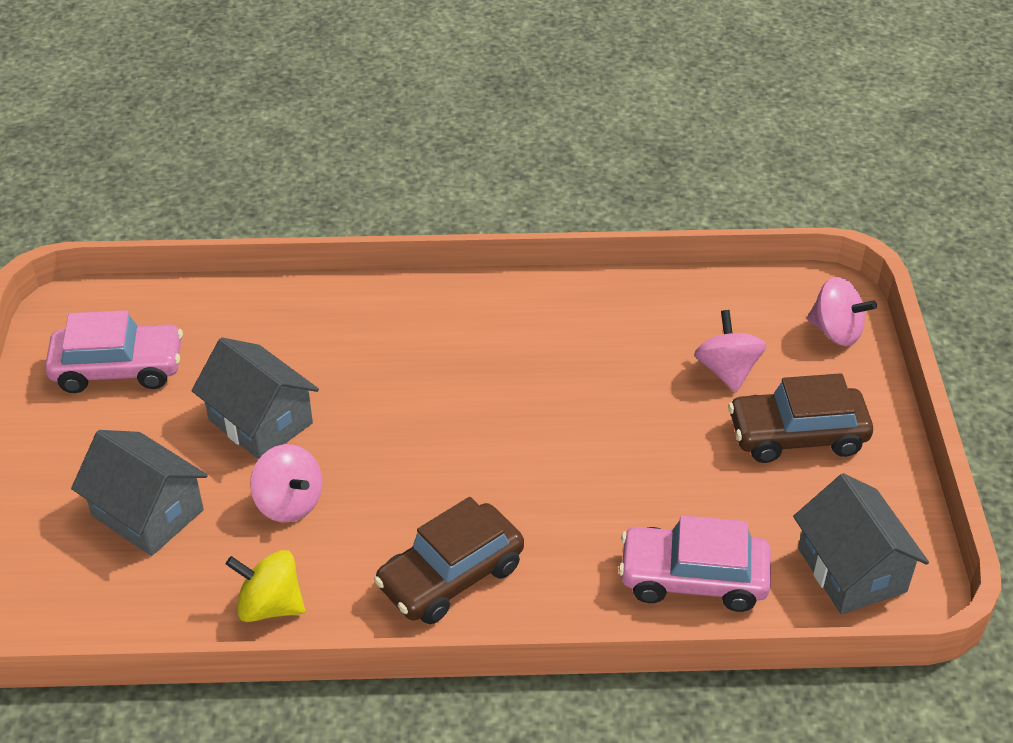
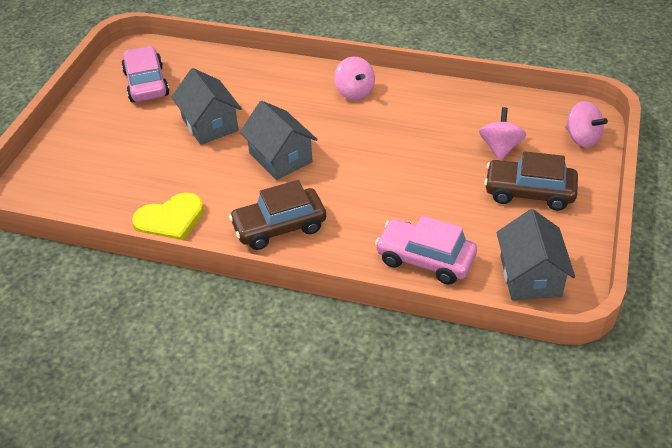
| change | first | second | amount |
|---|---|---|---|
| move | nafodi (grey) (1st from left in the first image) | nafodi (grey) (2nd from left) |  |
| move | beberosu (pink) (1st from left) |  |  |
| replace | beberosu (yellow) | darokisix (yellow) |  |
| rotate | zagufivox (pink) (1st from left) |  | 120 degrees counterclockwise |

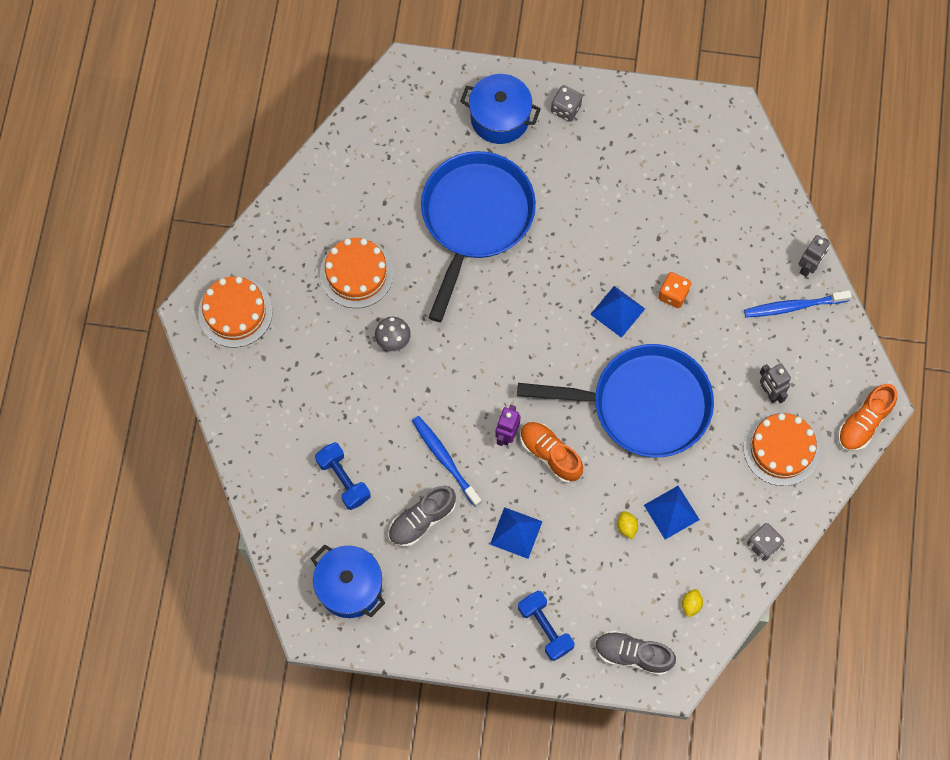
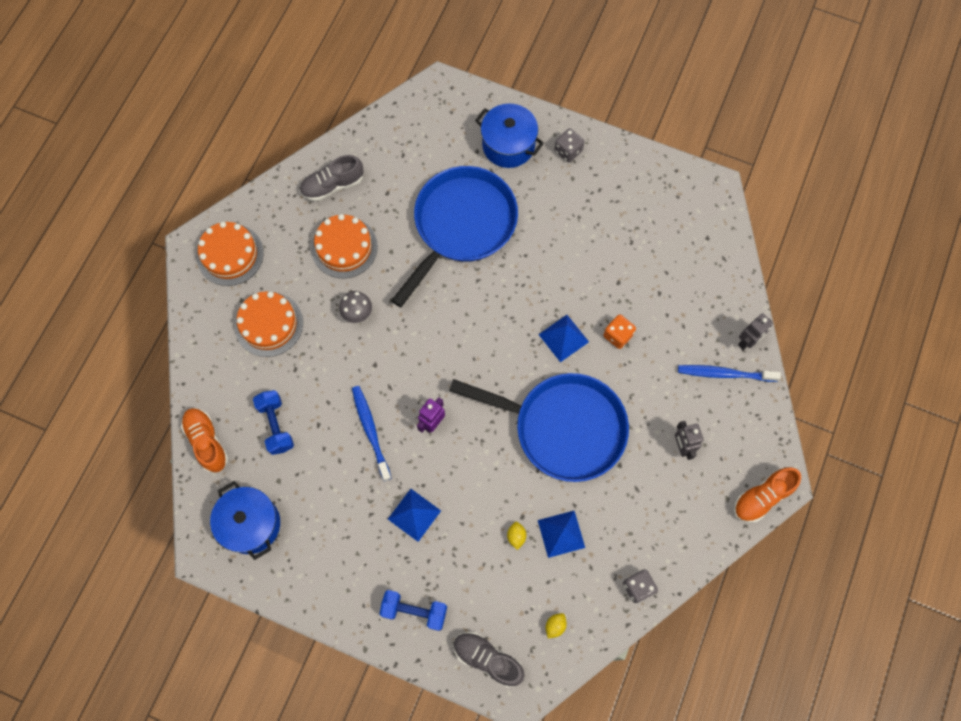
| change | first | second | amount |
|---|---|---|---|
| move | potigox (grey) (1st from left) |  |  |
| move | potigox (orange) (1st from left) |  |  |
| move | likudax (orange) (3rd from left in the first image) | likudax (orange) (2nd from left) |  |
| rotate | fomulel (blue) (2nd from left) |  | 60 degrees counterclockwise |

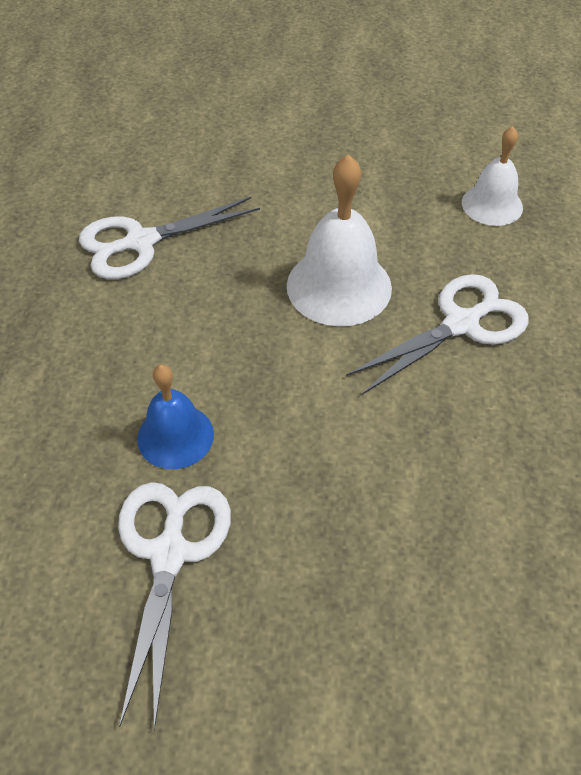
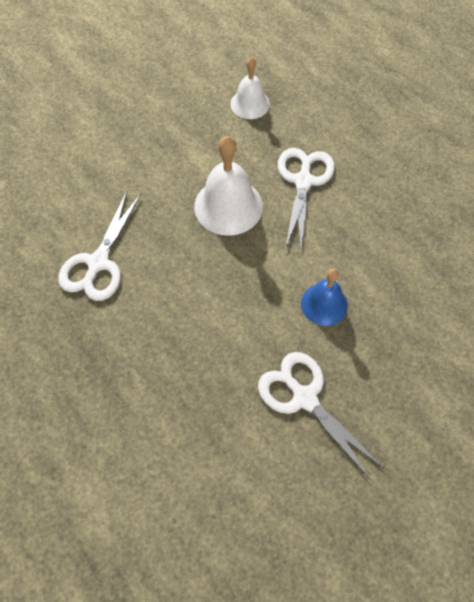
| change | first | second | amount |
|---|---|---|---|
| move | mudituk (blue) |  |  |

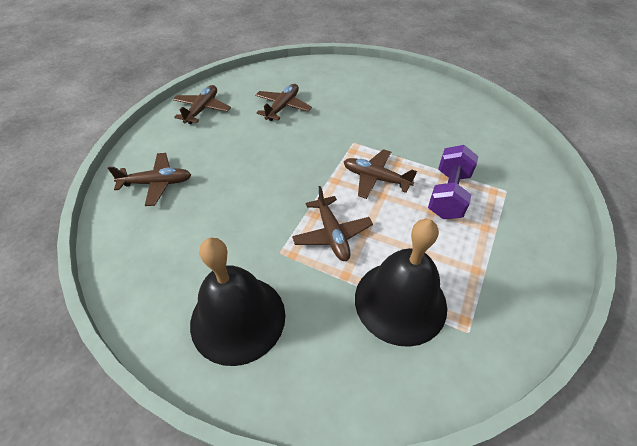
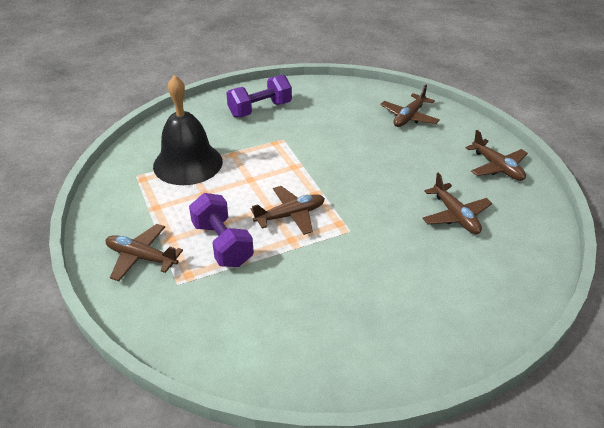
| change | first | second | amount |
|---|---|---|---|
| move | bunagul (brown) (4th from left in the first image) | bunagul (brown) (1st from left) |  |
| replace | mudituk (black) (1st from left) | fomulel (purple) (2nd from left) |  |

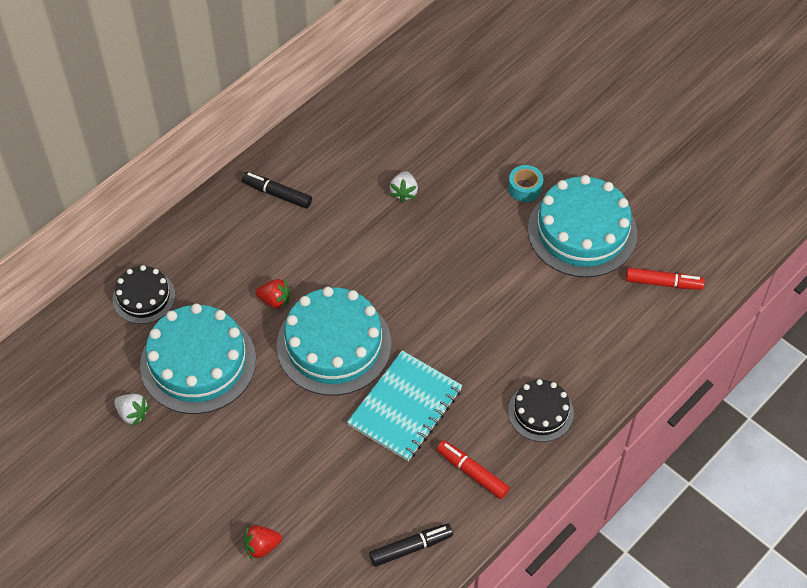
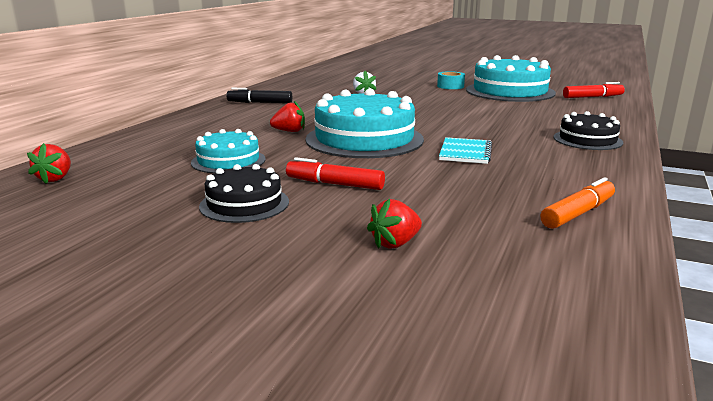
| change | first | second | amount |
|---|---|---|---|
| delete | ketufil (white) (1st from left) |  |  |
| insert |  | ketufil (red) (1st from left) |  |
| move | likudax (black) (1st from left) |  |  |
| move | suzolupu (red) (1st from left) |  |  |
| recolor | suzolupu (black) (2nd from left) | suzolupu (orange) |  |
| resize | likudax (turquoise) (1st from left) |  | x0.55 |
| resize | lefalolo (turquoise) |  | x0.60 |

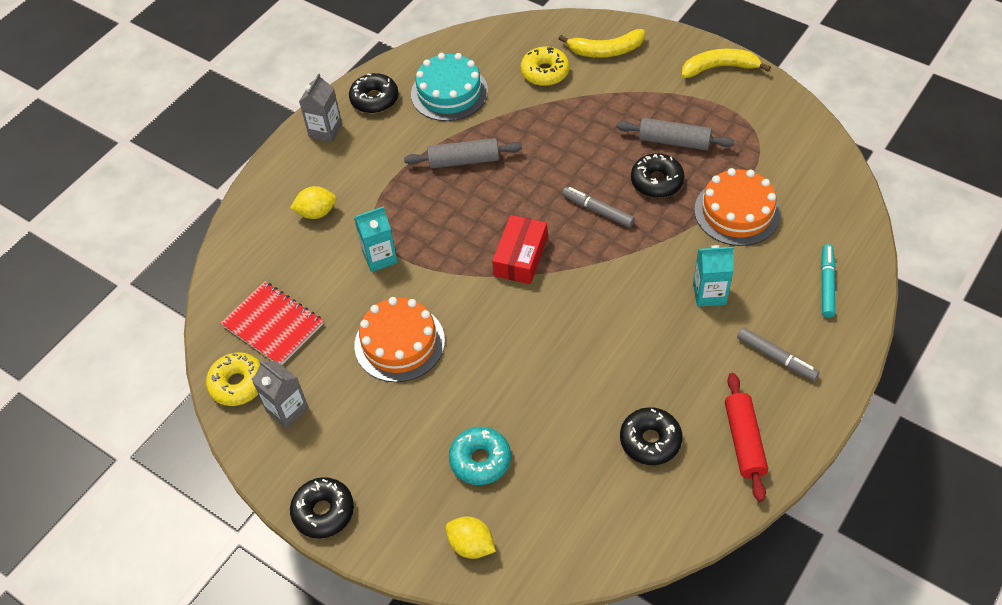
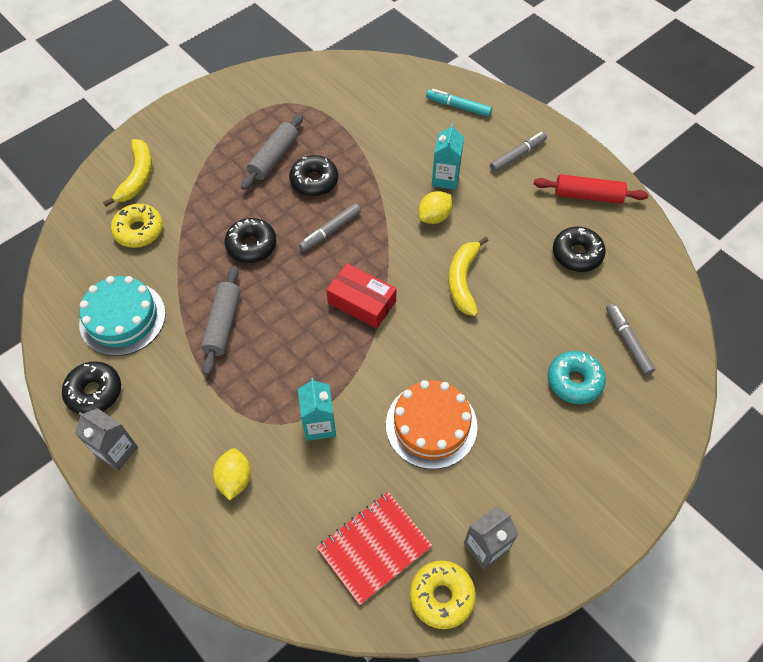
| change | first | second | amount |
|---|---|---|---|
| delete | likudax (orange) (2nd from left) |  |  |
| insert |  | suzolupu (grey) (3rd from left) |  |
| move | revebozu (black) (1st from left in the first image) | revebozu (black) (2nd from left) |  |
| move | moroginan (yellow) (2nd from left) |  |  |
| move | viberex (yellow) (2nd from left) |  |  |

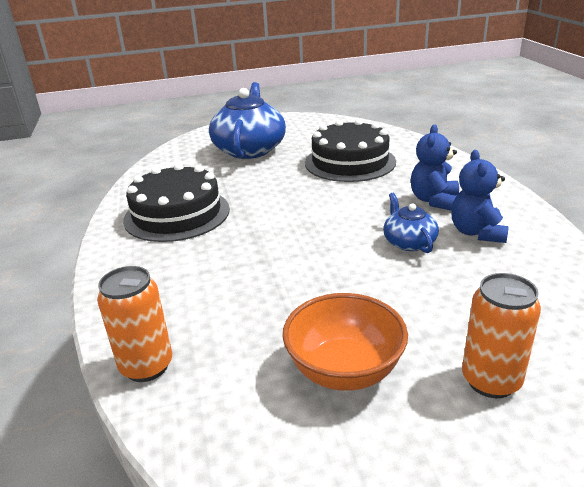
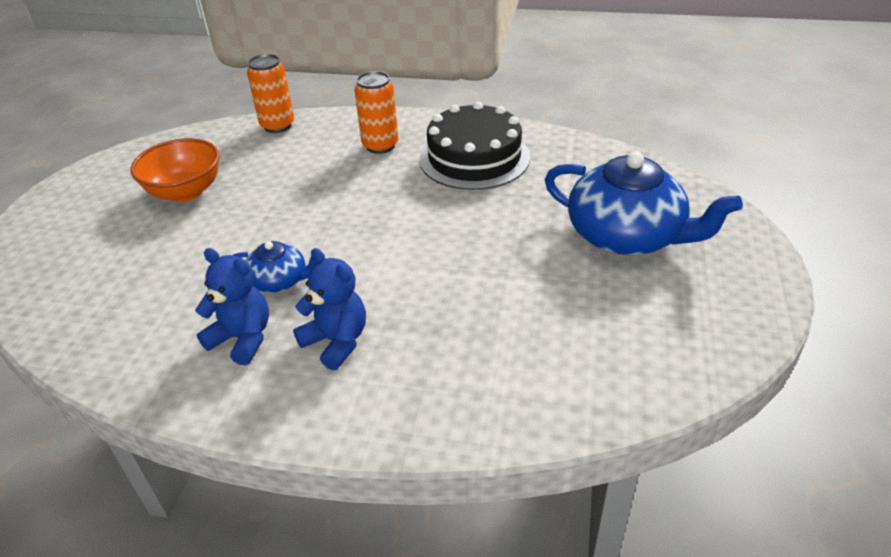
| change | first | second | amount |
|---|---|---|---|
| delete | likudax (black) (2nd from left) |  |  |
| move | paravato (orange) (2nd from left) |  |  |

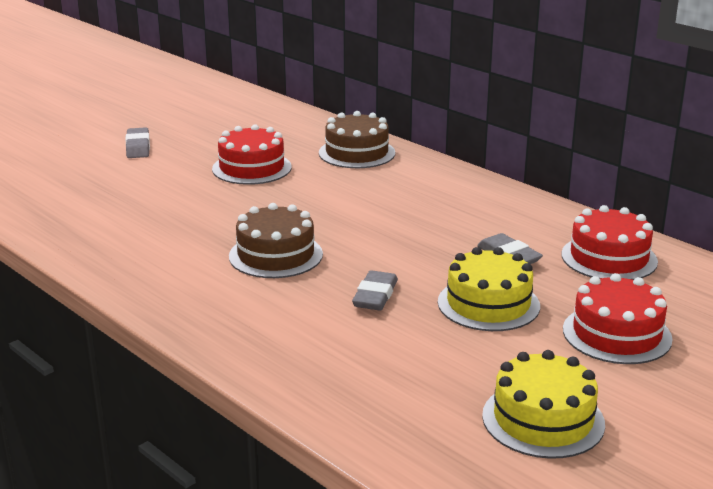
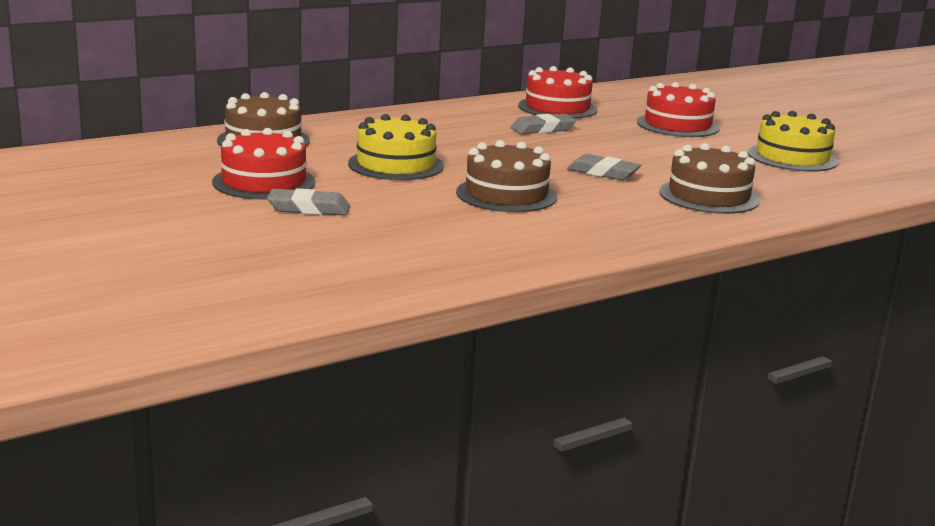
| change | first | second | amount |
|---|---|---|---|
| insert |  | likudax (brown) (3rd from left) |  |
| move | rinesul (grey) (1st from left) |  |  |
| move | likudax (yellow) (1st from left) |  |  |

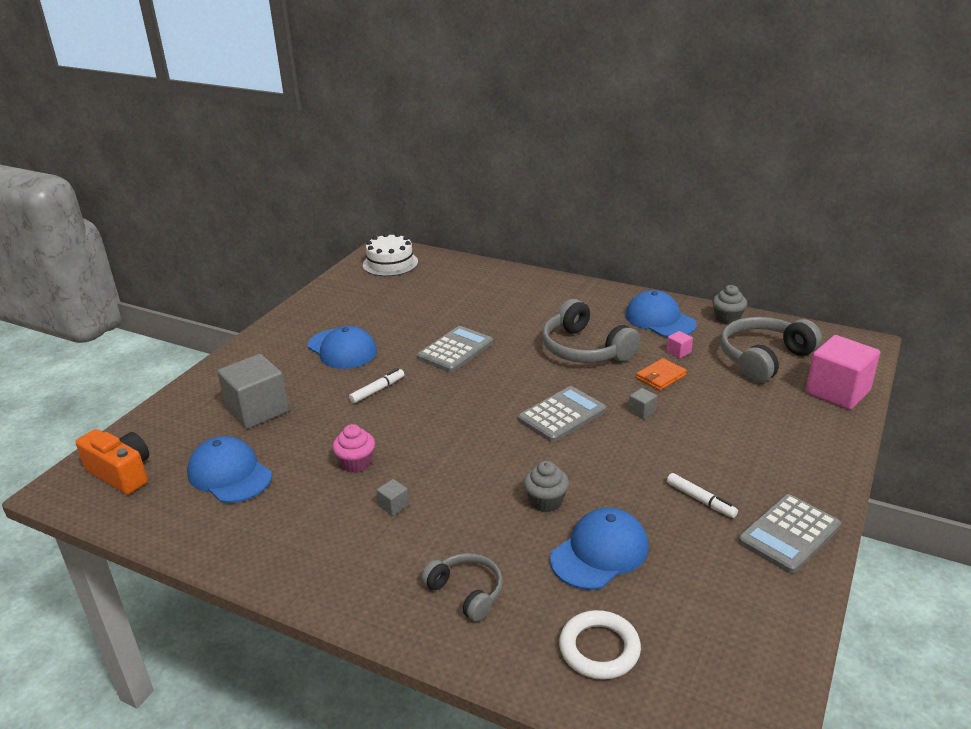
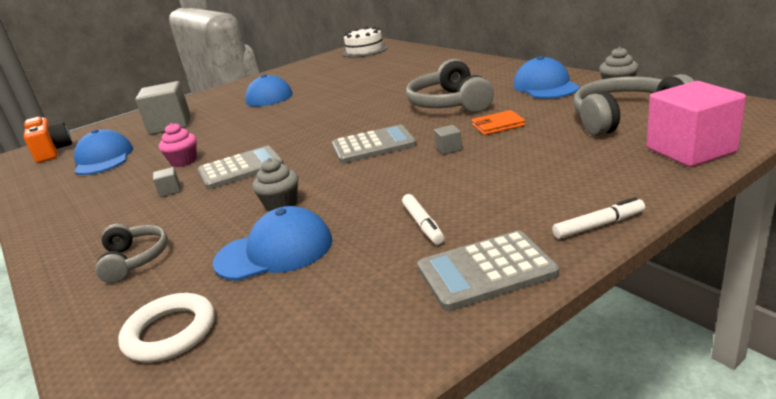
| change | first | second | amount |
|---|---|---|---|
| delete | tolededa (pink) (1st from left) |  |  |
| move | suzolupu (white) (1st from left in the first image) | suzolupu (white) (2nd from left) |  |
| move | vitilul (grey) (1st from left) |  |  |

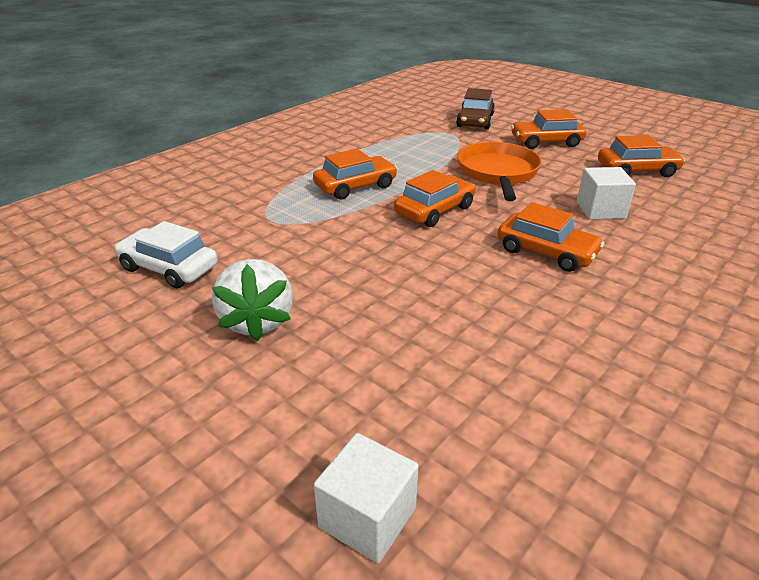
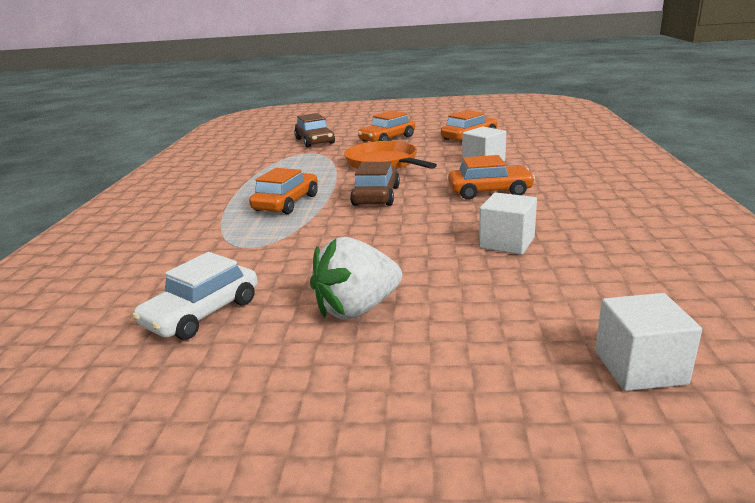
| change | first | second | amount |
|---|---|---|---|
| insert |  | tolededa (white) (2nd from left) |  |
| recolor | zagufivox (orange) (2nd from left) | zagufivox (brown) (2nd from left) |  |
| rotate | zagufivox (white) |  | 45 degrees counterclockwise |
| rotate | ketufil (white) |  | 105 degrees clockwise |

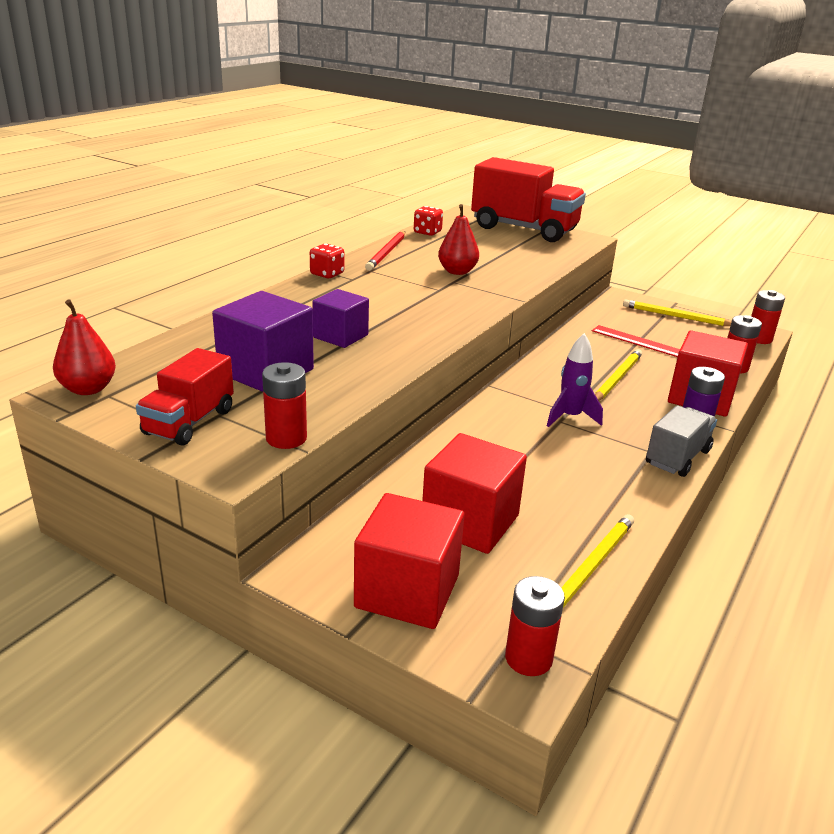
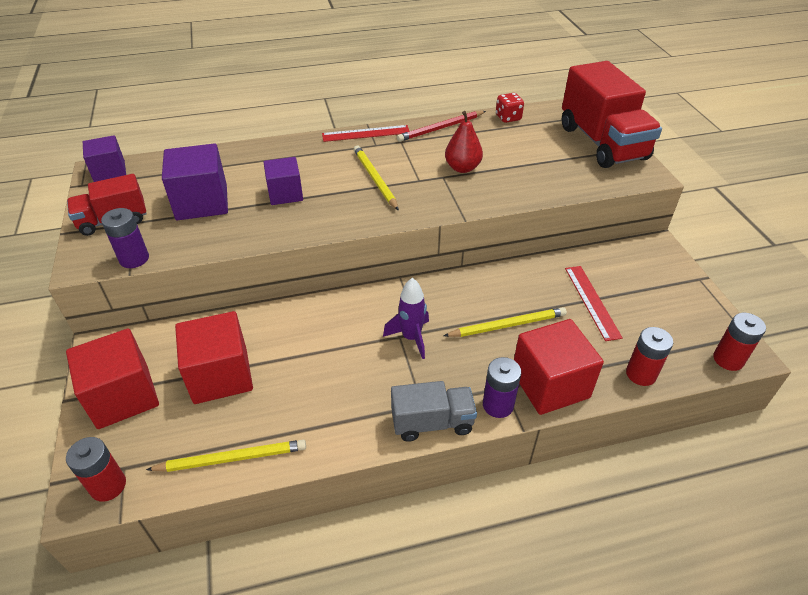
| change | first | second | amount |
|---|---|---|---|
| move | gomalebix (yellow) (3rd from left in the first image) | gomalebix (yellow) (2nd from left) |  |
| replace | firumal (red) (1st from left) | tolededa (purple) (1st from left) |  |
| replace | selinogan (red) (1st from left) | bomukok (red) (1st from left) |  |
| recolor | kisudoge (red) (1st from left) | kisudoge (purple) (1st from left) |  |

